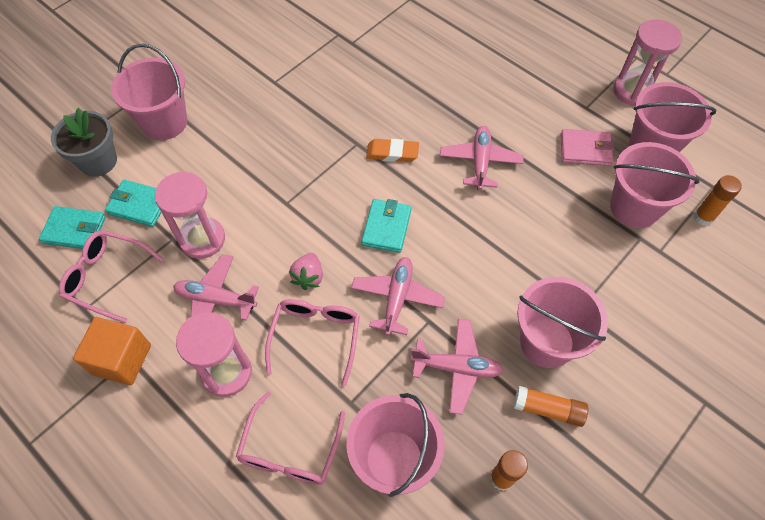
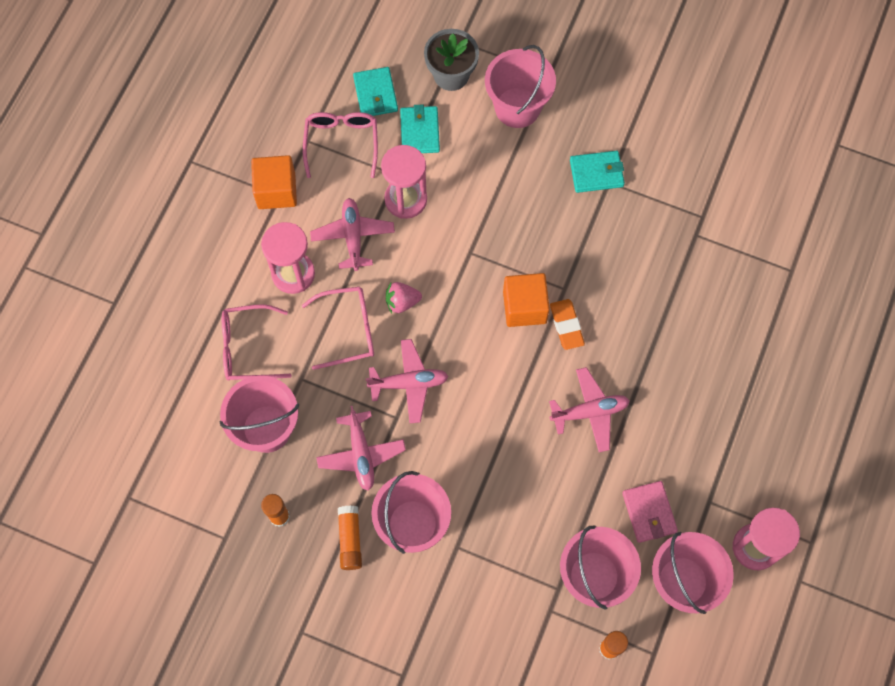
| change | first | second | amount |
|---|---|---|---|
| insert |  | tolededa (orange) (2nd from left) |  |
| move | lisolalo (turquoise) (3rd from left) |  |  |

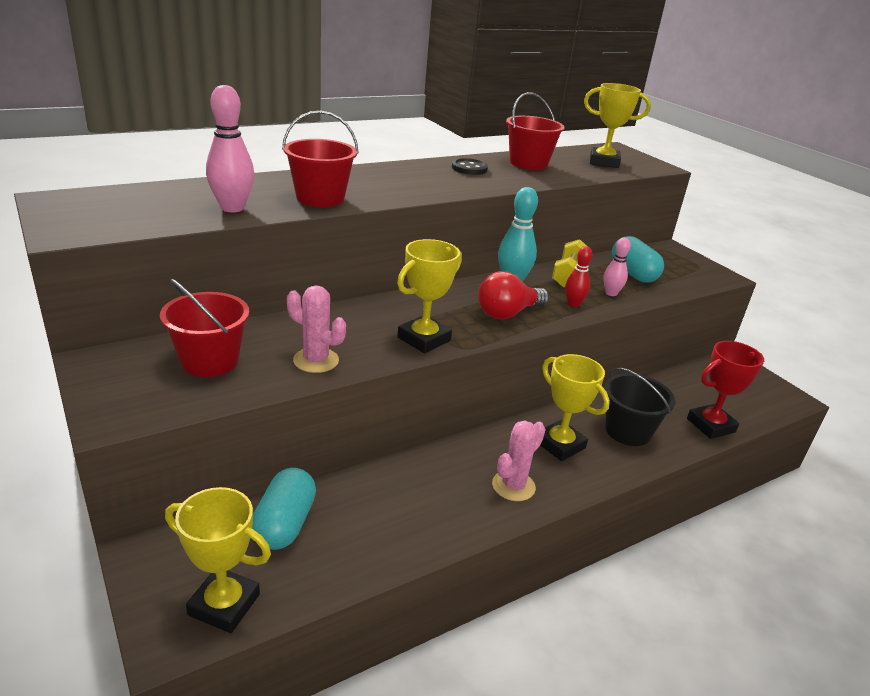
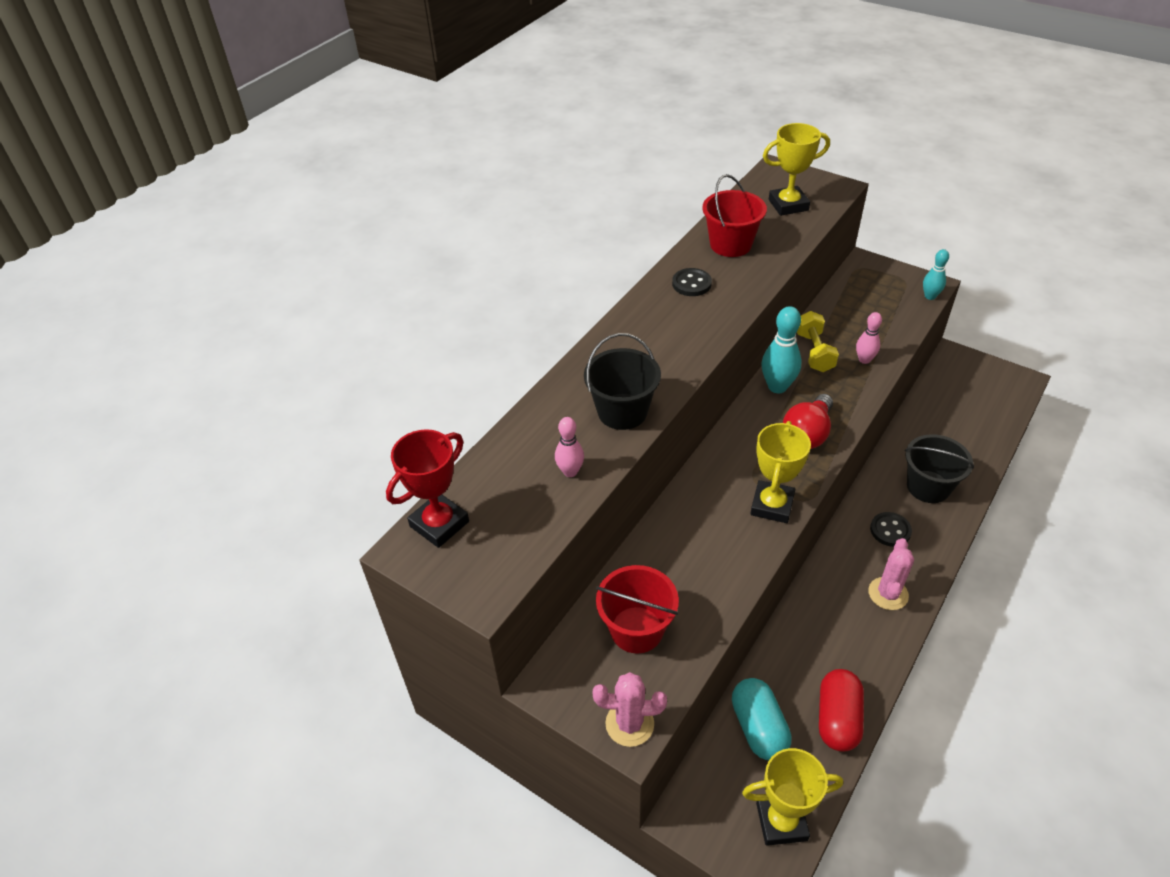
| change | first | second | amount |
|---|---|---|---|
| delete | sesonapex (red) |  |  |
| delete | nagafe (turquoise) (2nd from left) |  |  |
| insert |  | nagafe (red) |  |
| insert |  | sesonapex (turquoise) (2nd from left) |  |
| move | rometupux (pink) (1st from left) |  |  |
| move | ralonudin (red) |  |  |
| replace | ralonudin (yellow) (3rd from left) | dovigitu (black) (2nd from left) |  |
| recolor | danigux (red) (2nd from left) | danigux (black) (1st from left) |  |
| resize | sesonapex (pink) (1st from left) |  | x0.61 |

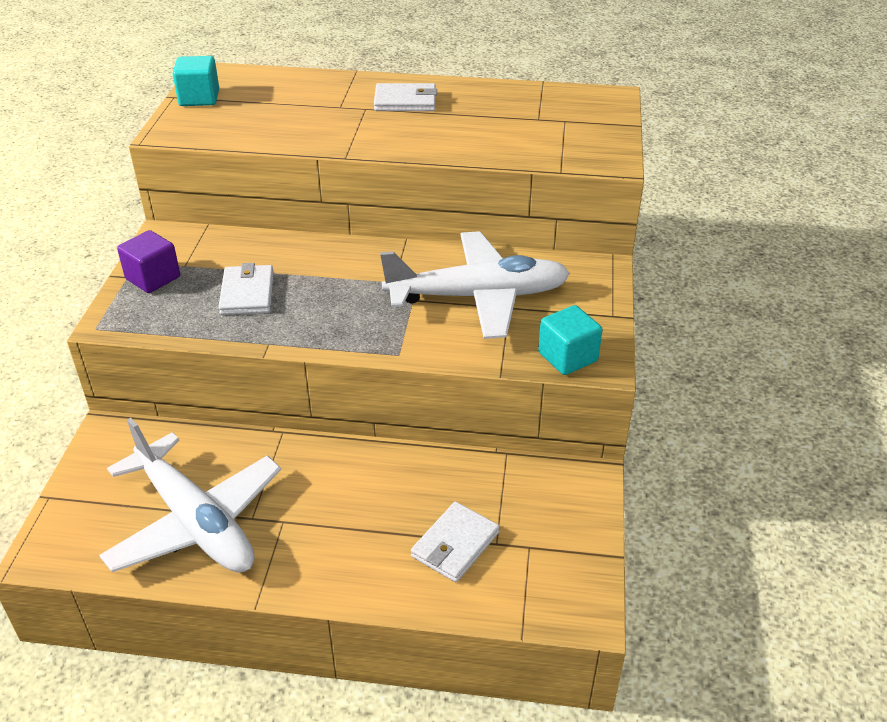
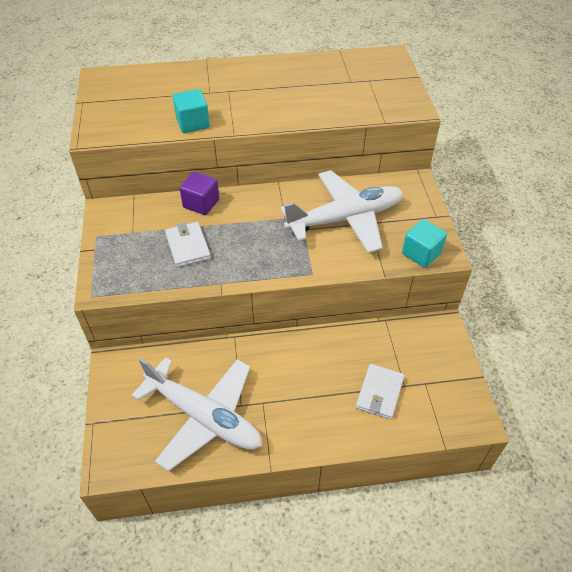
| change | first | second | amount |
|---|---|---|---|
| delete | lisolalo (white) (2nd from left) |  |  |
| move | tolededa (purple) |  |  |
| move | tolededa (turquoise) (1st from left) |  |  |

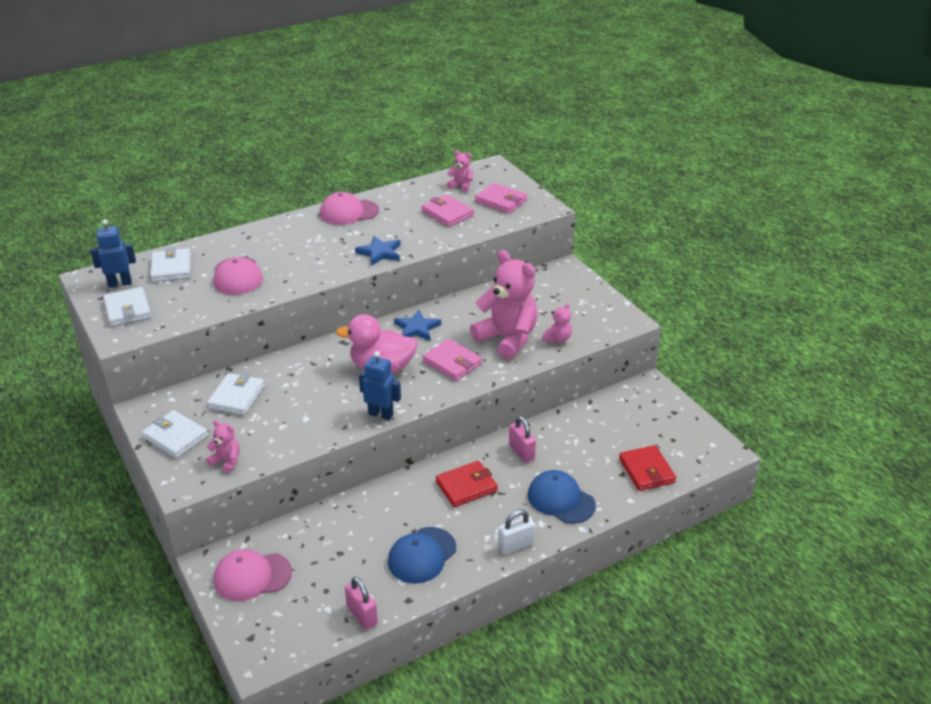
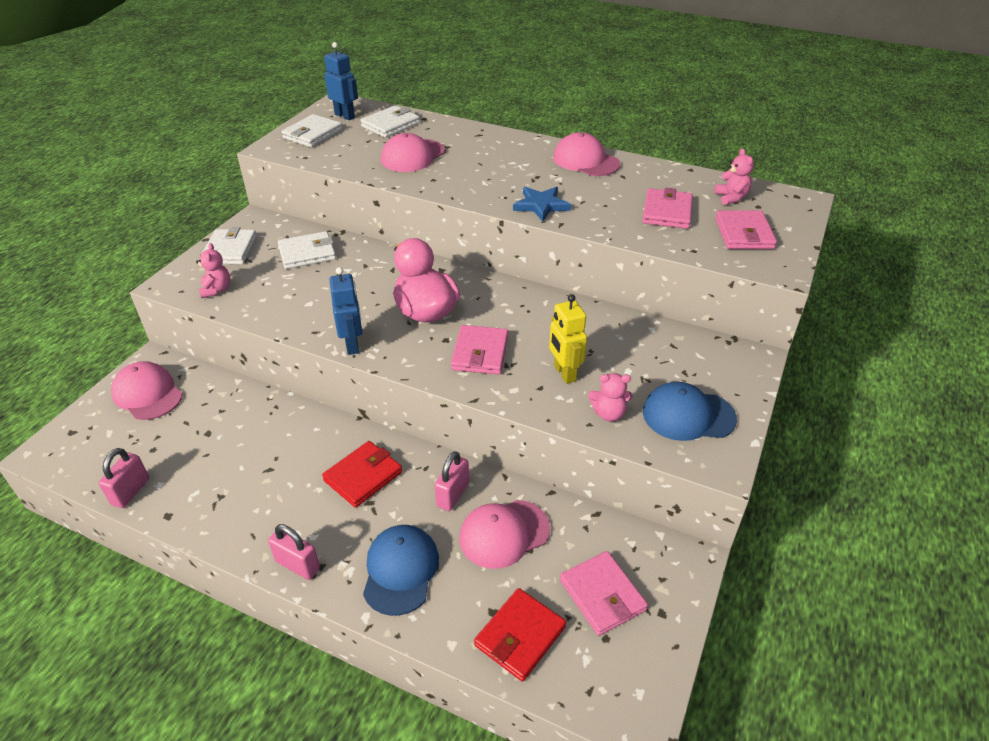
| change | first | second | amount |
|---|---|---|---|
| delete | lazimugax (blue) (2nd from left) |  |  |
| insert |  | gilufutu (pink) (3rd from left) |  |
| insert |  | lisolalo (pink) (2nd from left) |  |
| move | gilufutu (blue) (1st from left in the first image) | gilufutu (blue) (2nd from left) |  |
| replace | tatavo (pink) (3rd from left) | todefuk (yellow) |  |
| recolor | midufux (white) | midufux (pink) (2nd from left) |  |
| rotate | lisolalo (red) (1st from left) |  | 75 degrees counterclockwise |

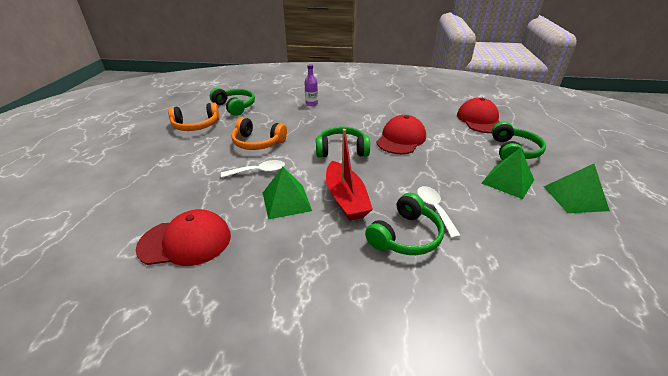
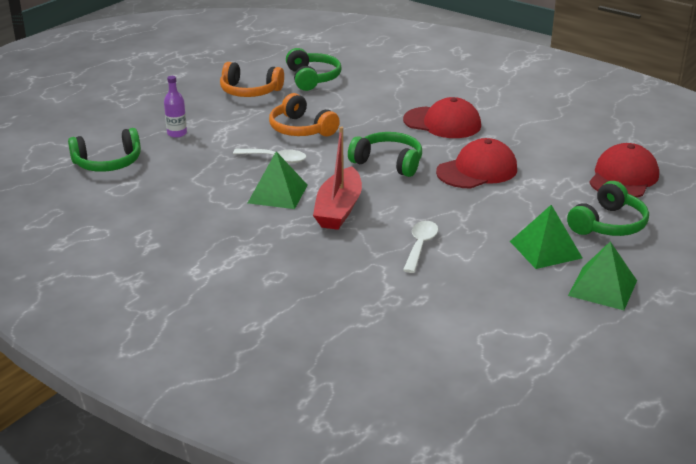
| change | first | second | amount |
|---|---|---|---|
| move | gilufutu (red) (1st from left) |  |  |
| move | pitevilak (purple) |  |  |
| move | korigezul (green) (3rd from left in the first image) | korigezul (green) (1st from left) |  |

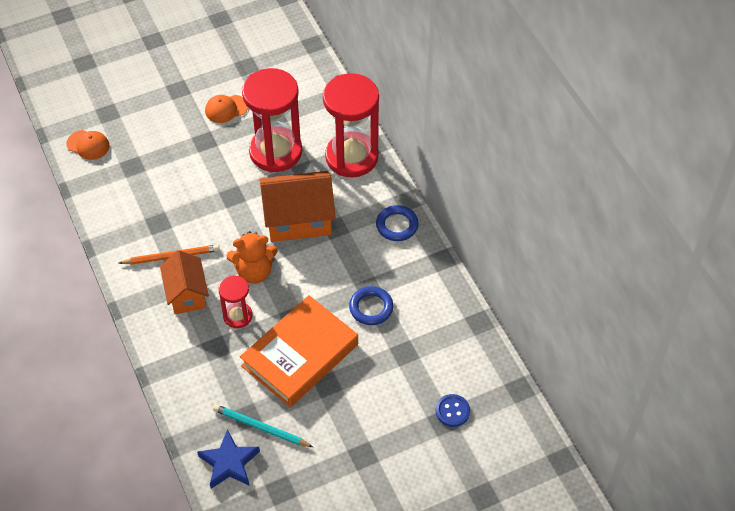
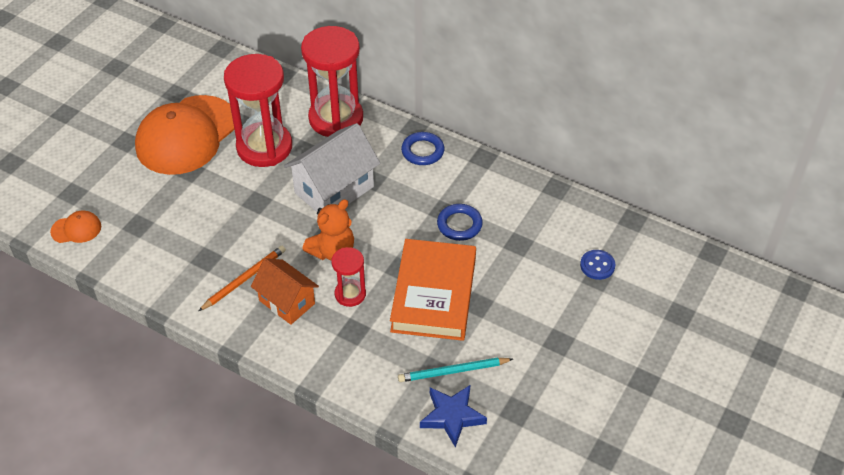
| change | first | second | amount |
|---|---|---|---|
| recolor | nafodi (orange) (2nd from left) | nafodi (white) |  |
| resize | gilufutu (orange) (2nd from left) |  | x2.41 |

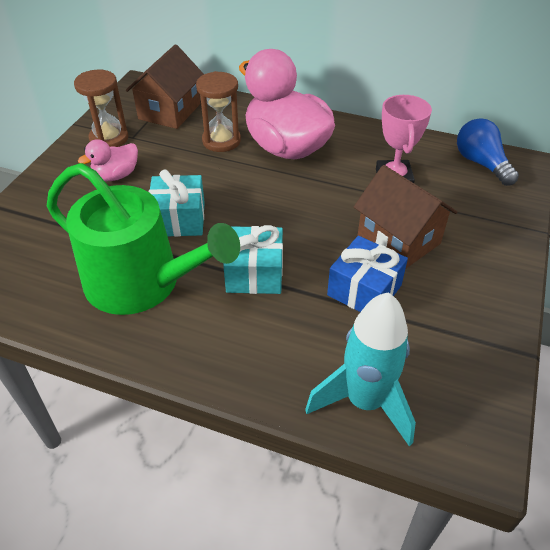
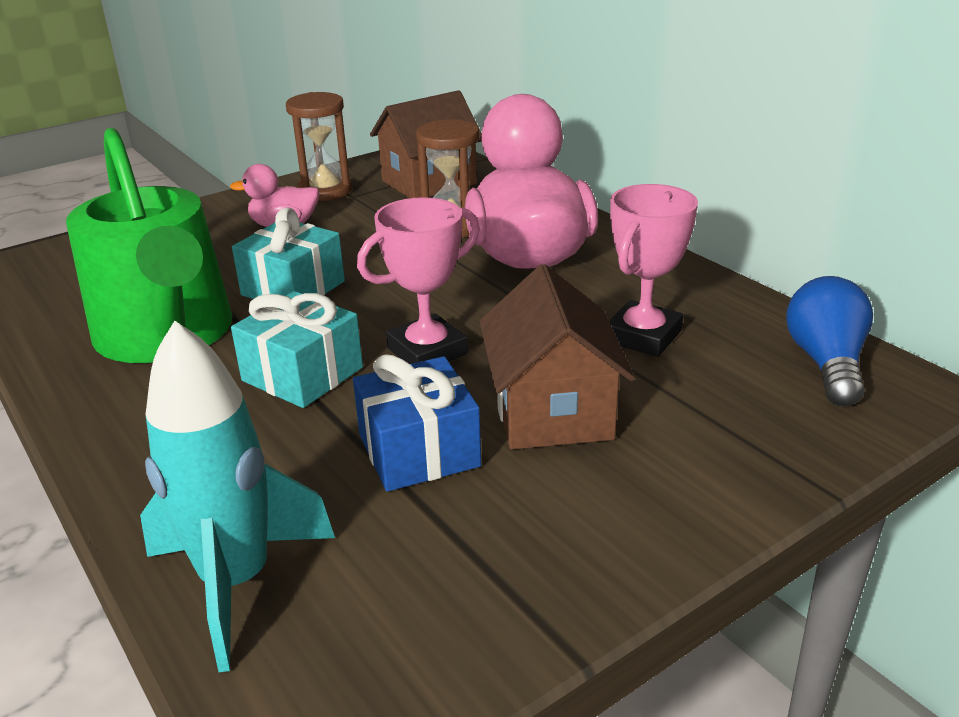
| change | first | second | amount |
|---|---|---|---|
| insert |  | ralonudin (pink) (1st from left) |  |

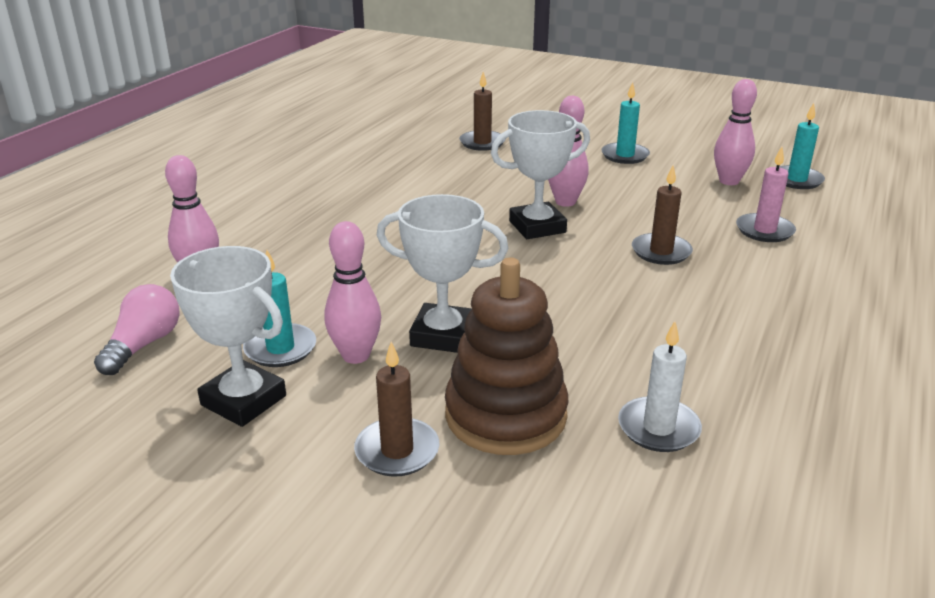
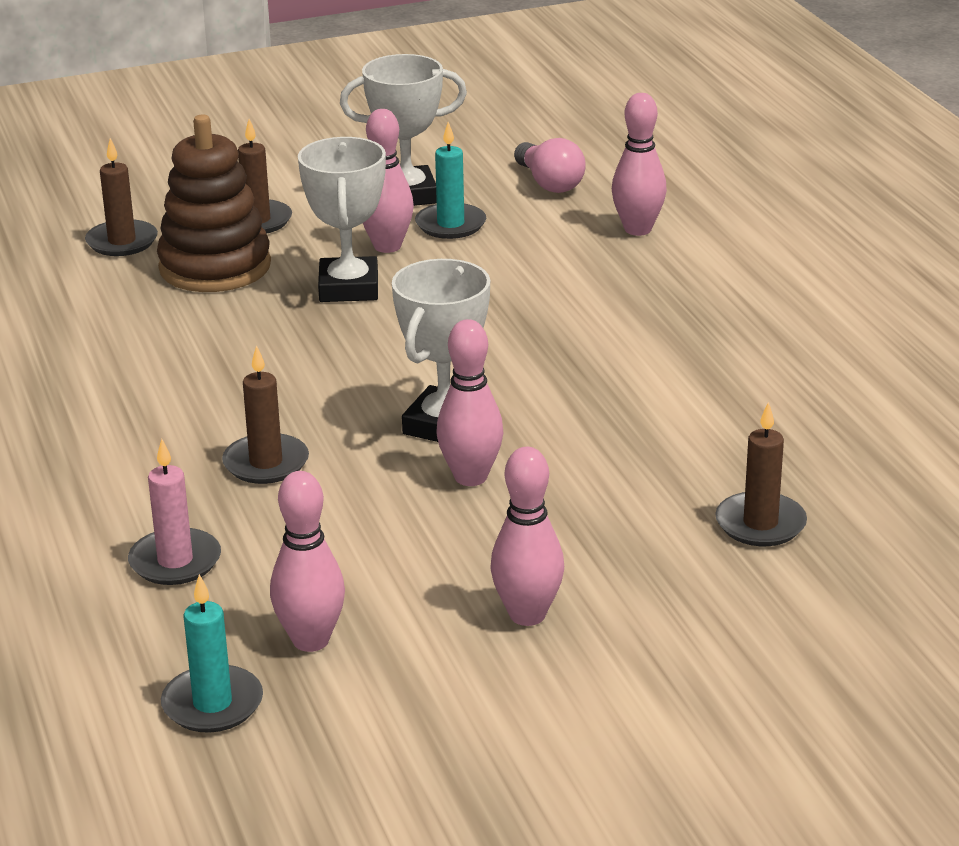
| change | first | second | amount |
|---|---|---|---|
| delete | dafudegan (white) |  |  |
| insert |  | dafudegan (brown) (1st from left) |  |
| replace | dafudegan (turquoise) (2nd from left) | sesonapex (pink) (4th from left) |  |
| rotate | ralonudin (white) (2nd from left in the first image) | ralonudin (white) (1st from left) | 60 degrees counterclockwise |

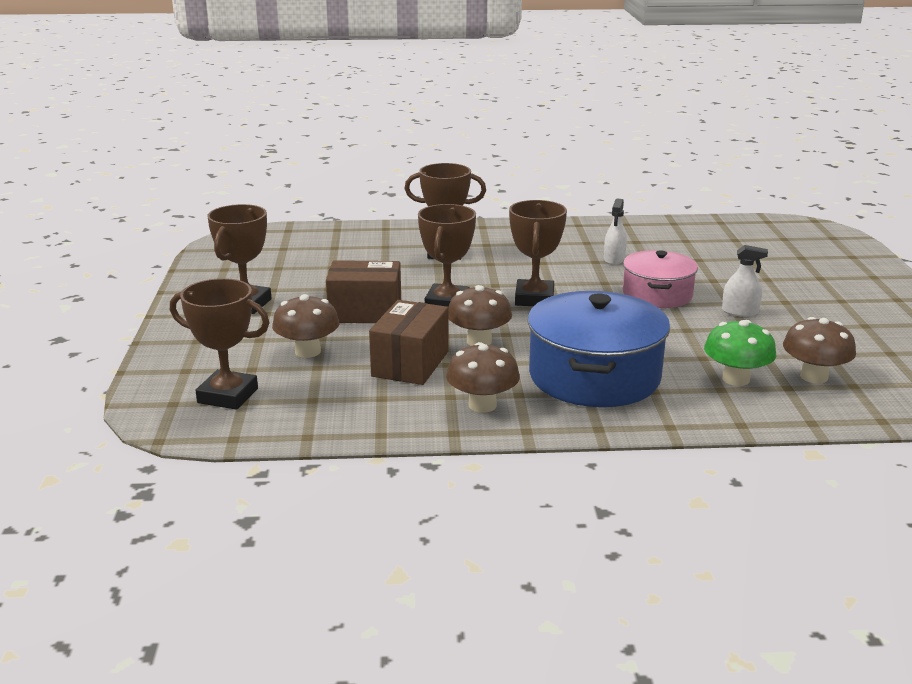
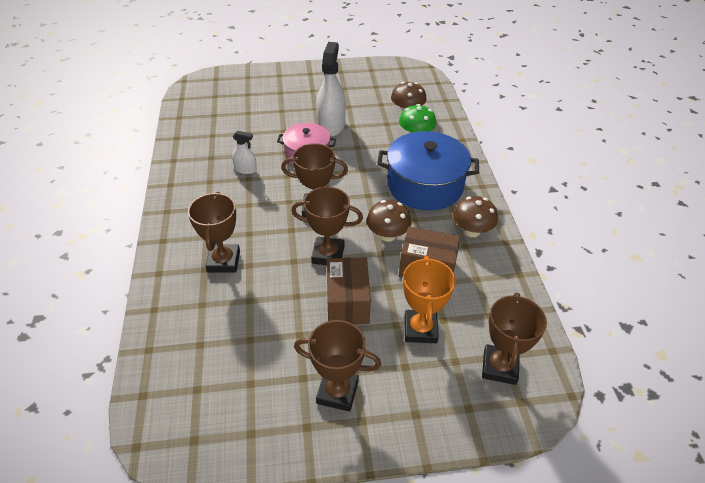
| change | first | second | amount |
|---|---|---|---|
| replace | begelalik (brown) (1st from left) | ralonudin (orange) |  |
| resize | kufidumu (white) (2nd from left) |  | x1.97 |

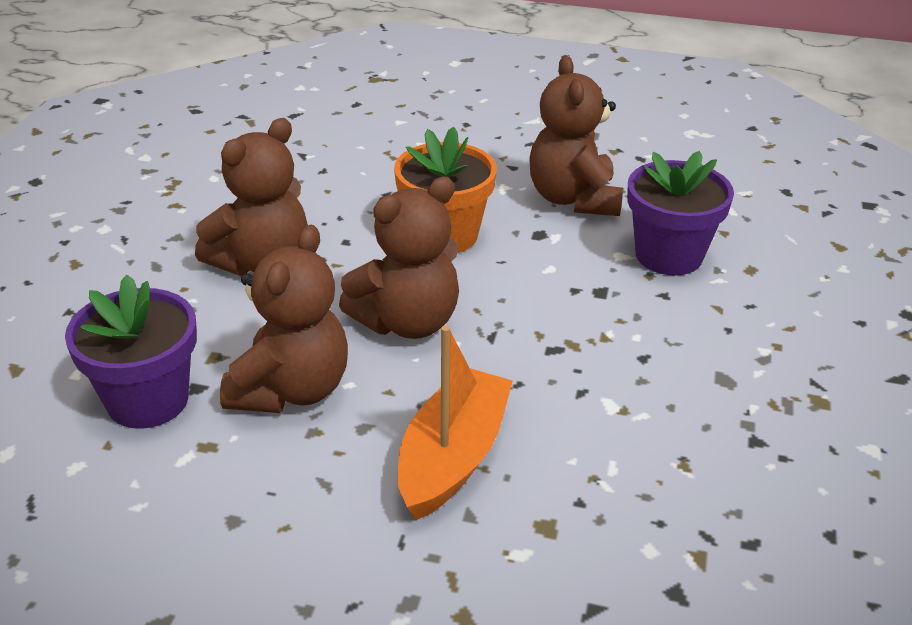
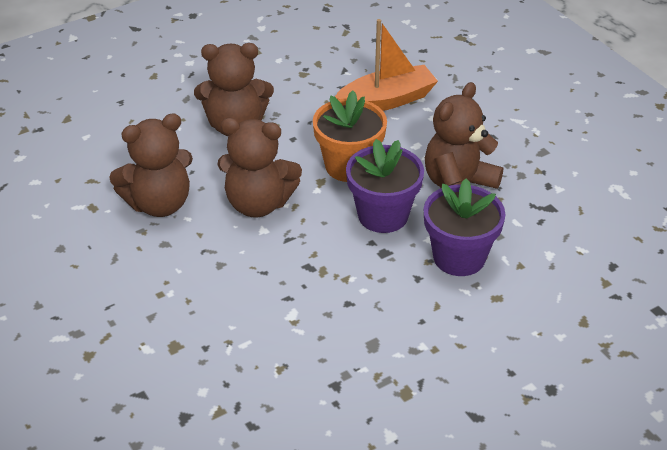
| change | first | second | amount |
|---|---|---|---|
| move | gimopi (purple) (1st from left) |  |  |
| move | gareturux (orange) |  |  |

